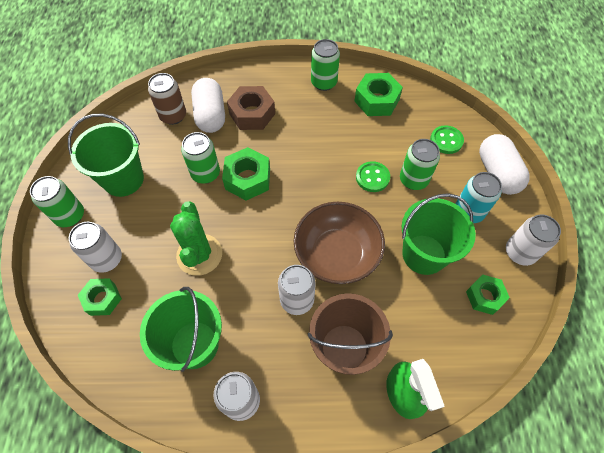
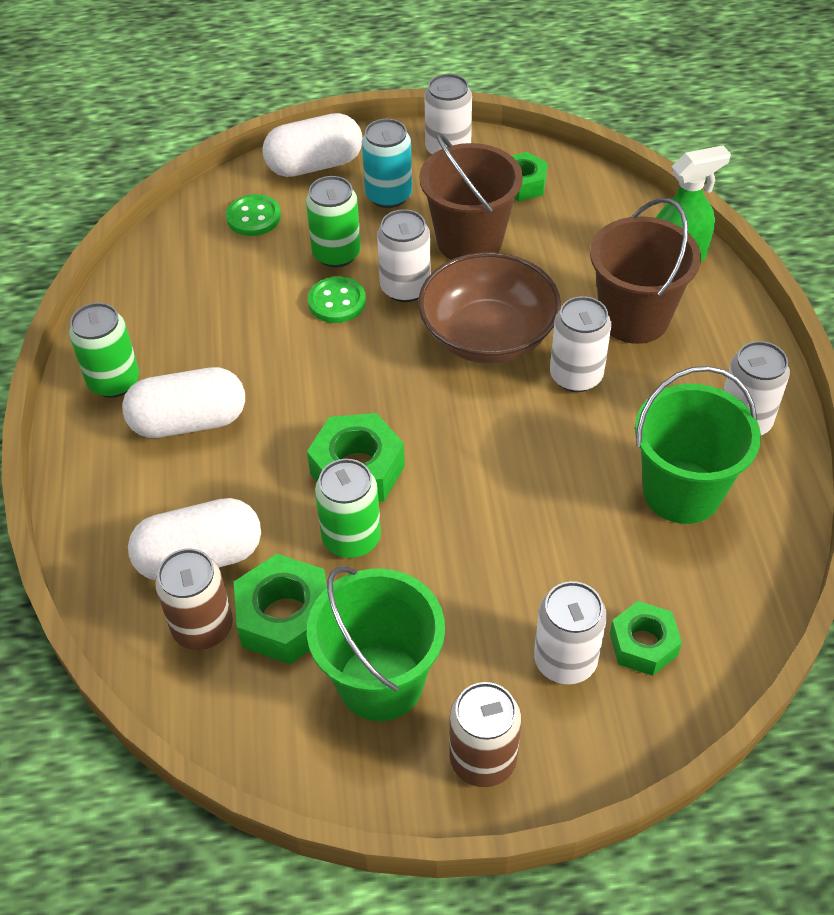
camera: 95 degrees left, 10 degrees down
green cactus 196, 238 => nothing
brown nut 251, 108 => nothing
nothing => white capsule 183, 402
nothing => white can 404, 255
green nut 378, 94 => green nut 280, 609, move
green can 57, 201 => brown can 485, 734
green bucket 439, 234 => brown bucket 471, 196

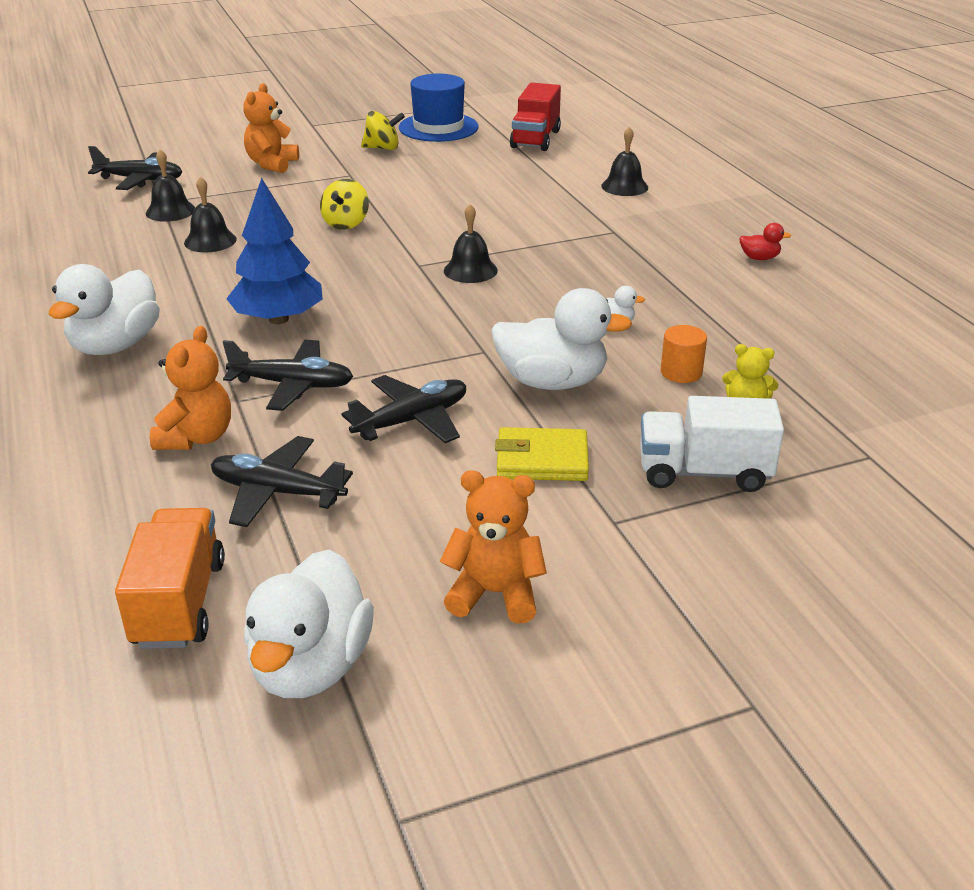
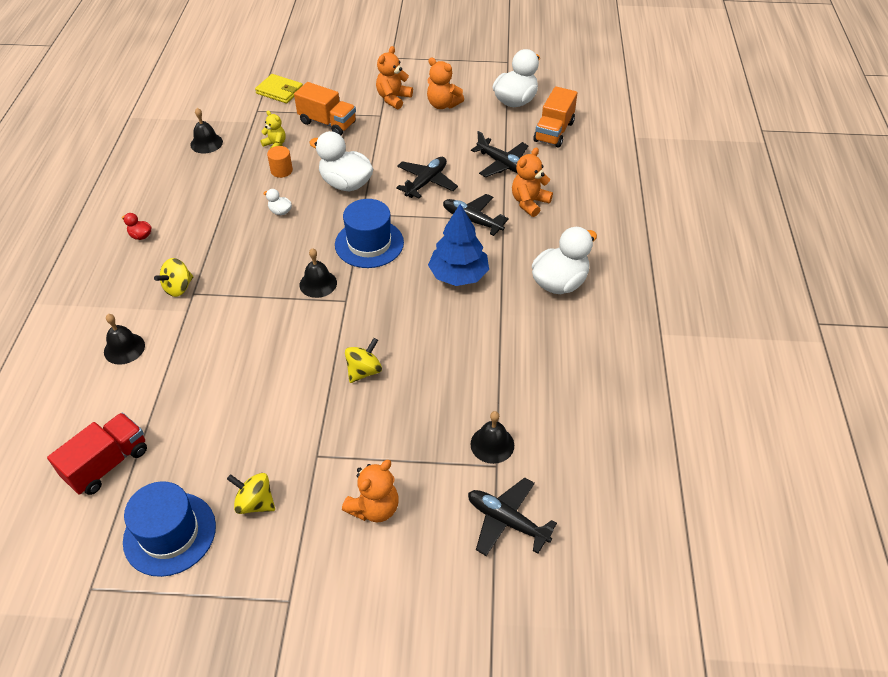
camera: 155 degrees left, 15 degrees up
nothing => yellow spinning top 173, 277
nothing => blue hat 369, 233
nothing => orange teddy bear 394, 77
black bell 210, 214 => black bell 206, 131, move
yellow wallet 542, 454 => yellow wallet 279, 88, move
white truck 712, 444 => orange truck 325, 108
black plane 403, 409 => black plane 427, 178, 135 degrees clockwise

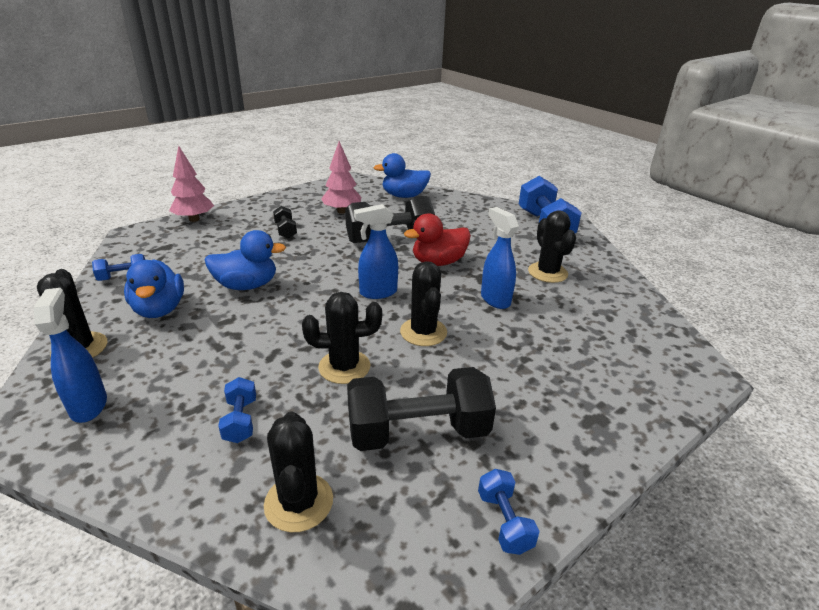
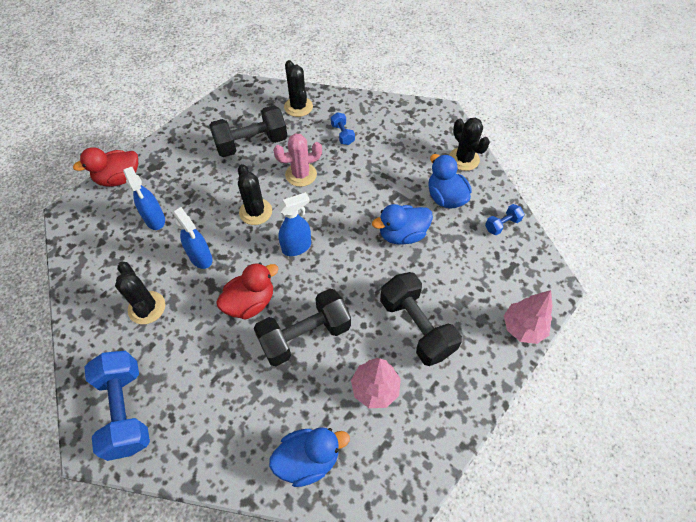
camera: 170 degrees right, 25 degrees up
blue dumbbell 509, 512 => nothing
nothing => red duck 105, 167
blue spray bottle 70, 355 => blue spray bottle 144, 198, move
black cactus 342, 338 => pink cactus 297, 160
black dumbbell 285, 222 => black dumbbell 421, 319, x2.11

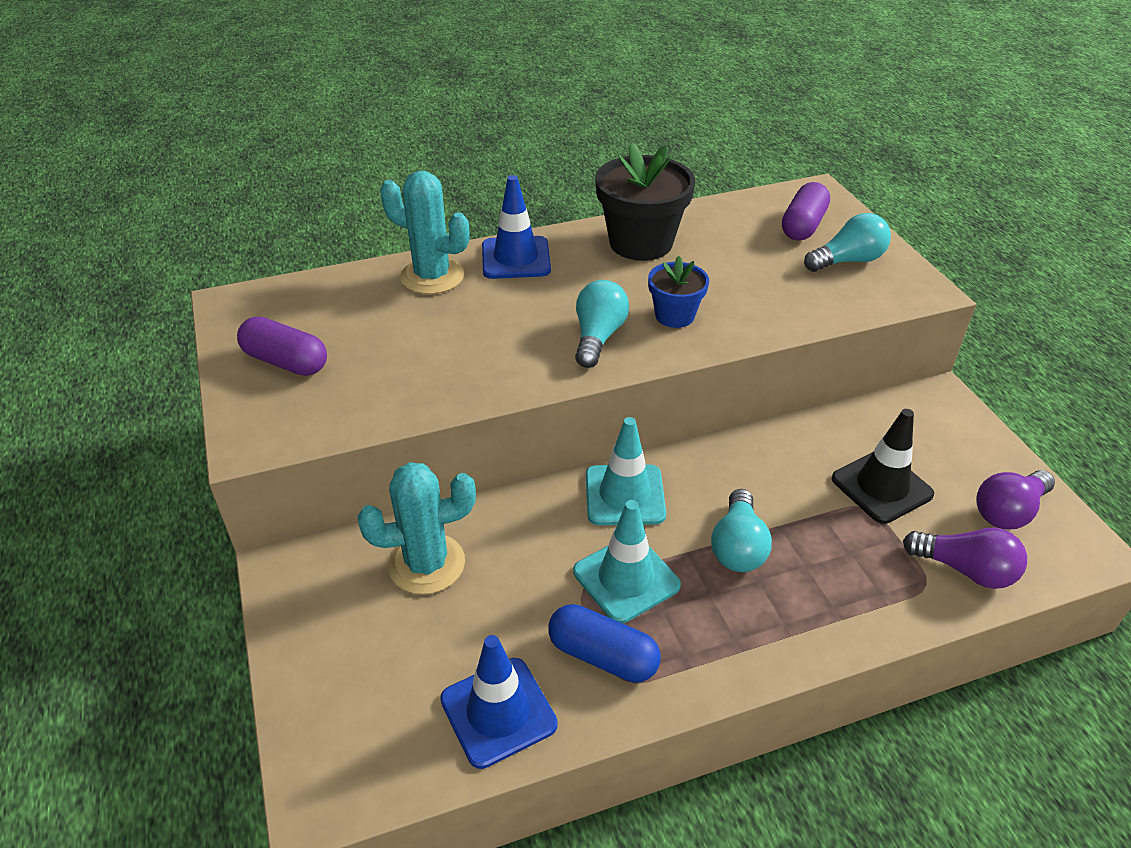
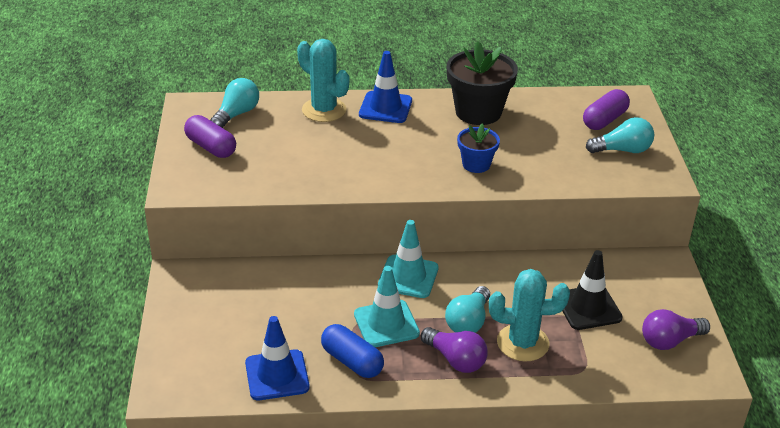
camera: 15 degrees right, 5 degrees down
turquoise cactus 416, 528 => turquoise cactus 529, 315, move
turquoise light bulb 602, 324 => turquoise light bulb 234, 103, move
purple light bulb 965, 558 => purple light bulb 454, 350, move

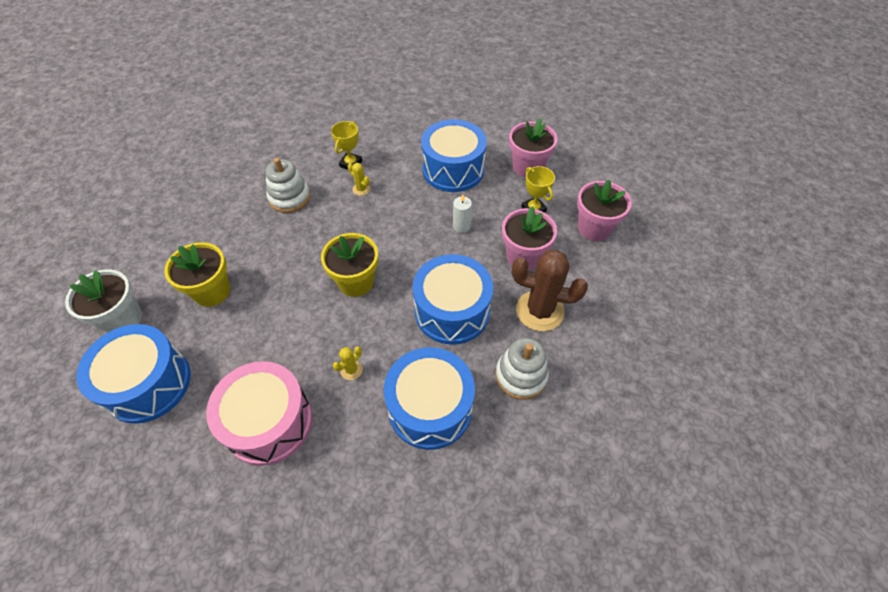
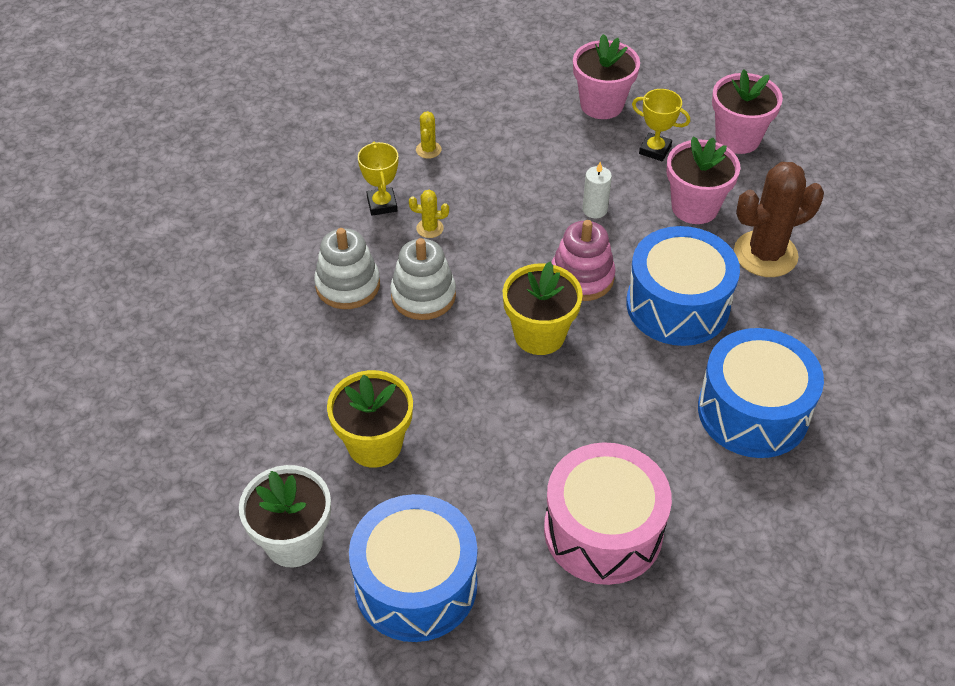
camera: 35 degrees left, 5 degrees down
blue drum 454, 155 => nothing
nothing => pink stacking toy 583, 260
yellow cactus 348, 363 => yellow cactus 428, 135, move
white stacking toy 522, 368 => white stacking toy 423, 279, move

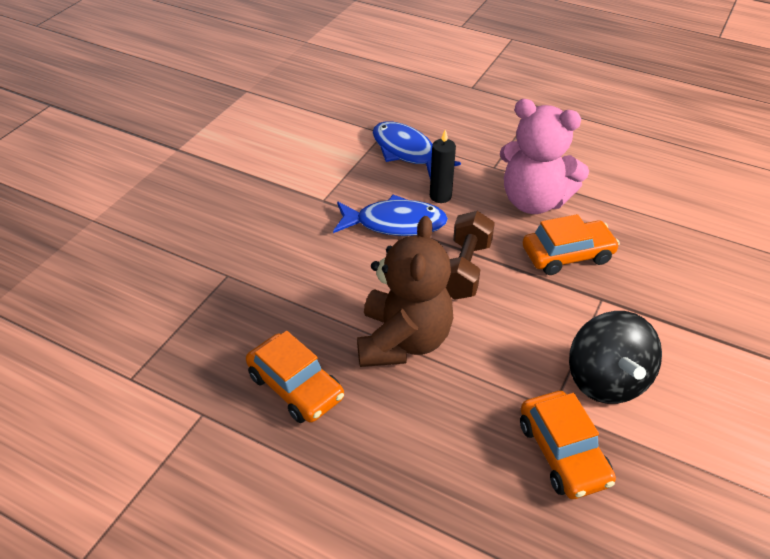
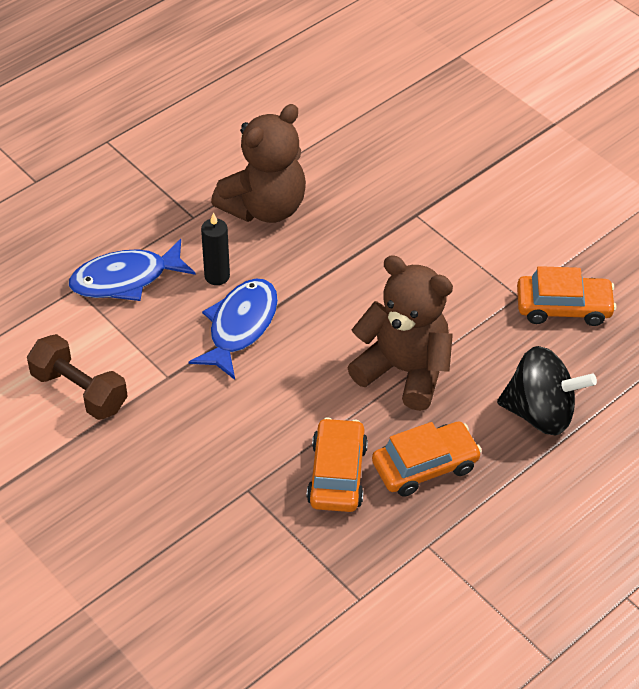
camera: 70 degrees left, 5 degrees up
brown dumbbell 470, 255 => brown dumbbell 77, 377, move
orange car 571, 244 => orange car 337, 464, move
black spinning top 615, 357 => black spinning top 547, 390, move
pink teddy bear 544, 156 => brown teddy bear 258, 163

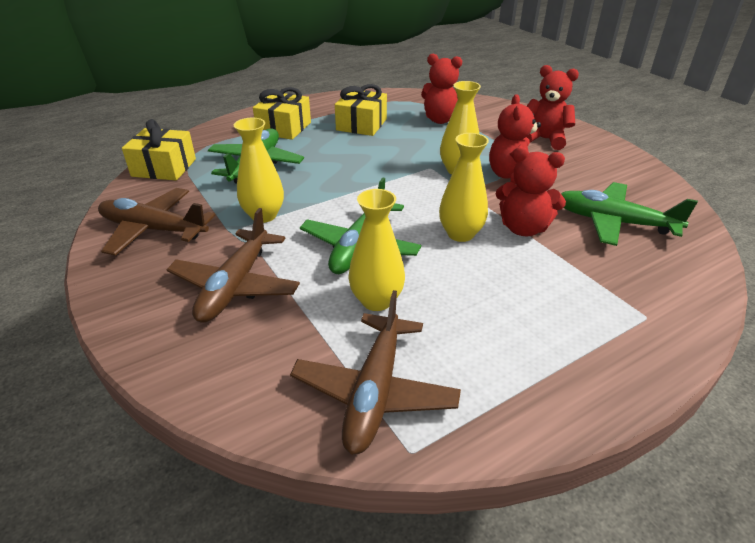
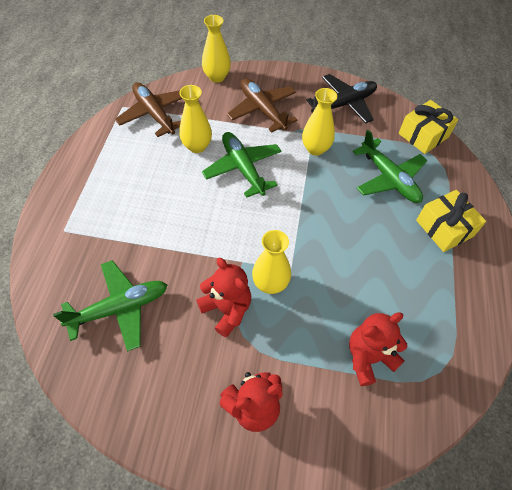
camera: 130 degrees right, 20 degrees up
yellow gift 361, 110 => nothing
red teddy bear 531, 191 => nothing
yellow vase 464, 187 => yellow vase 216, 49, move
brown plane 156, 222 => black plane 341, 98

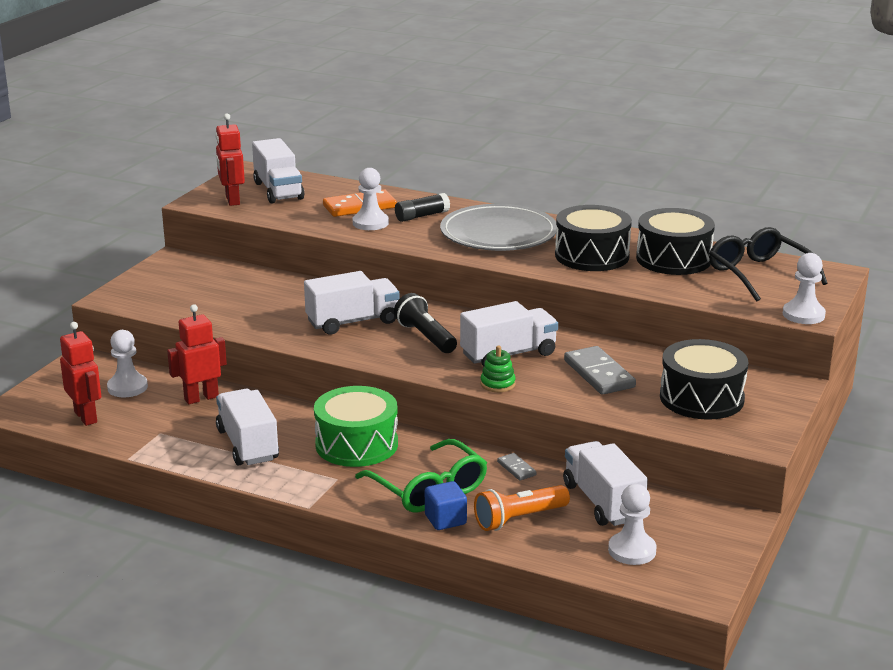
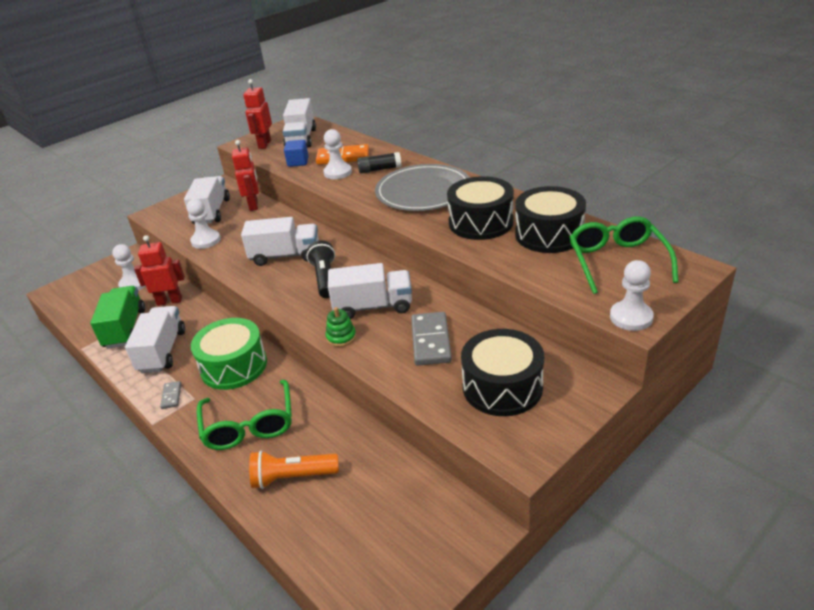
camera: 25 degrees right, 10 degrees up
nothing => green truck 117, 317
red robot 80, 374 => red robot 245, 175, move
blue cube 446, 505 => blue cube 296, 153, move
grey domino 517, 467 => grey domino 170, 395, move
white truck 605, 483 => white truck 207, 200, move
white pawn 632, 524 => white pawn 203, 224, move
black glasses 768, 264 => green glasses 624, 255

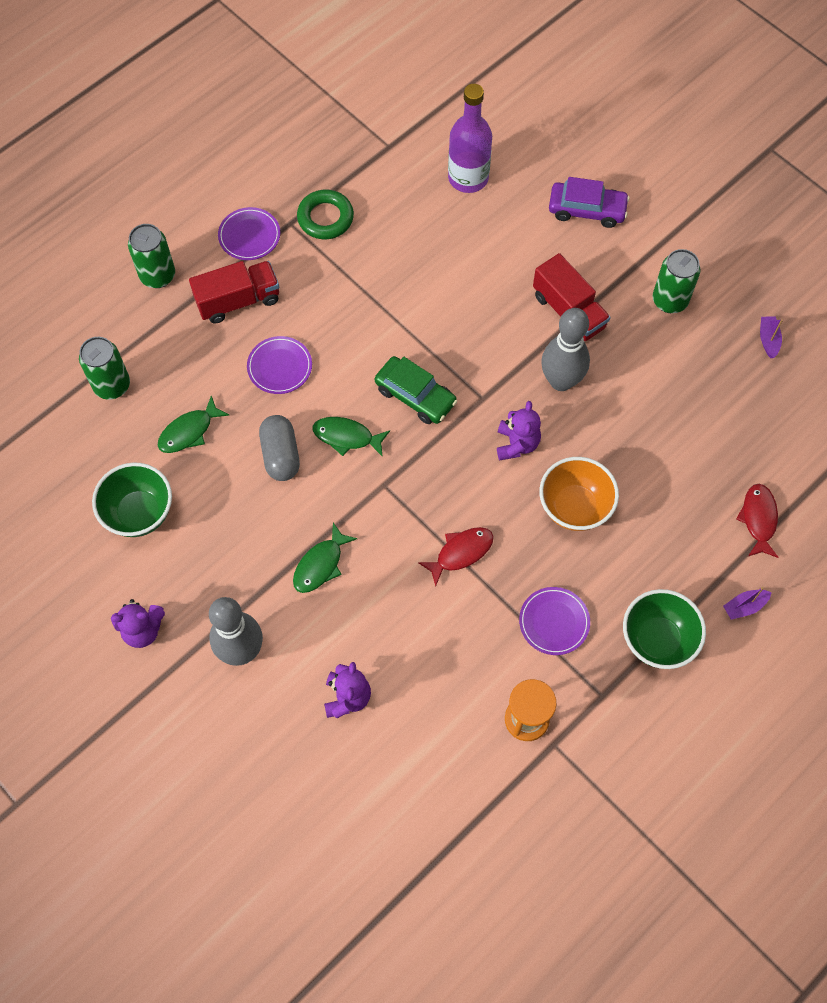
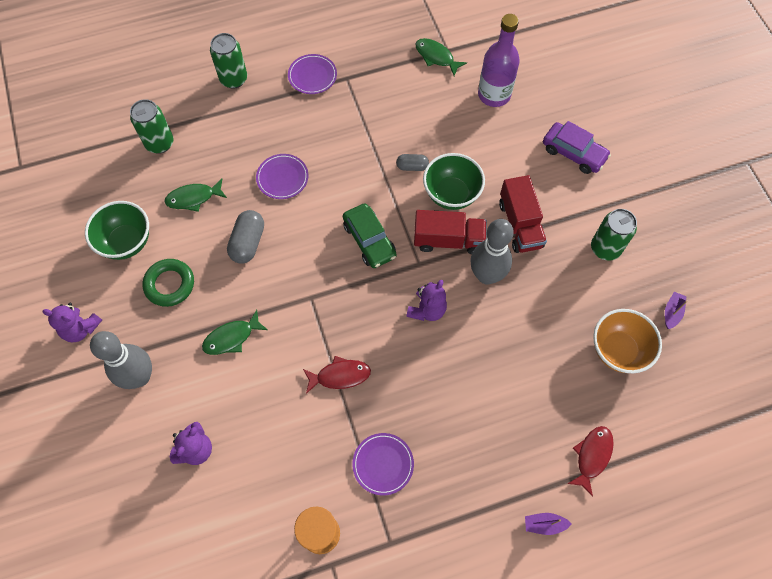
camera: 25 degrees right, 0 degrees up
nothing => grey capsule 412, 162
red truck 234, 292 => red truck 450, 232, move
green ring 325, 214 => green ring 168, 283, move
green fish 351, 437 => green fish 441, 57, move
orange bowl 579, 494 => orange bowl 627, 341, move
green bowl 664, 629 => green bowl 454, 181, move

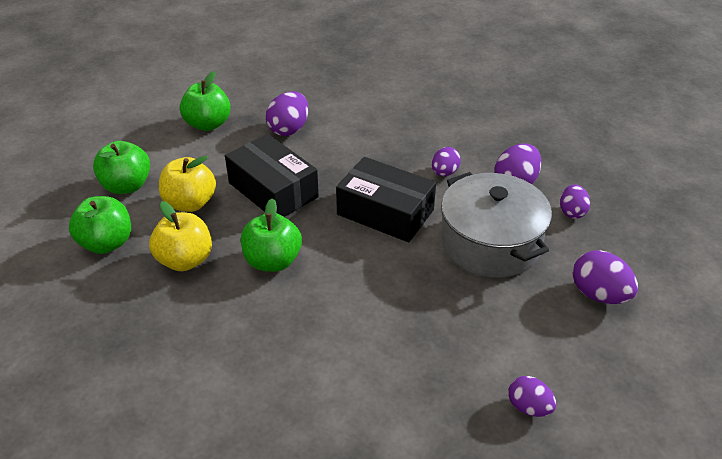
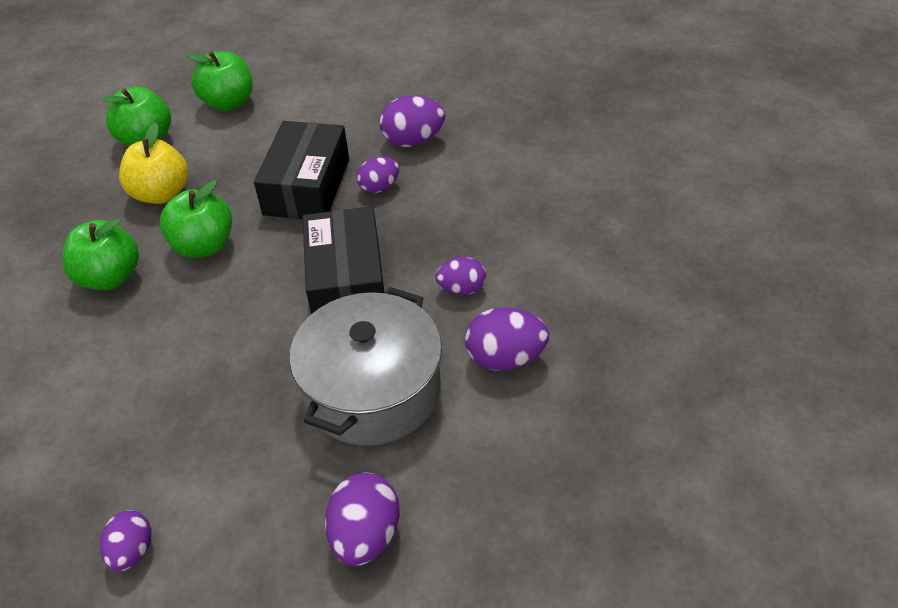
camera: 55 degrees right, 5 degrees up
yellow apple 187, 184 => nothing
green apple 205, 101 => green apple 100, 254, move
purple egg 575, 201 => purple egg 377, 175, move

